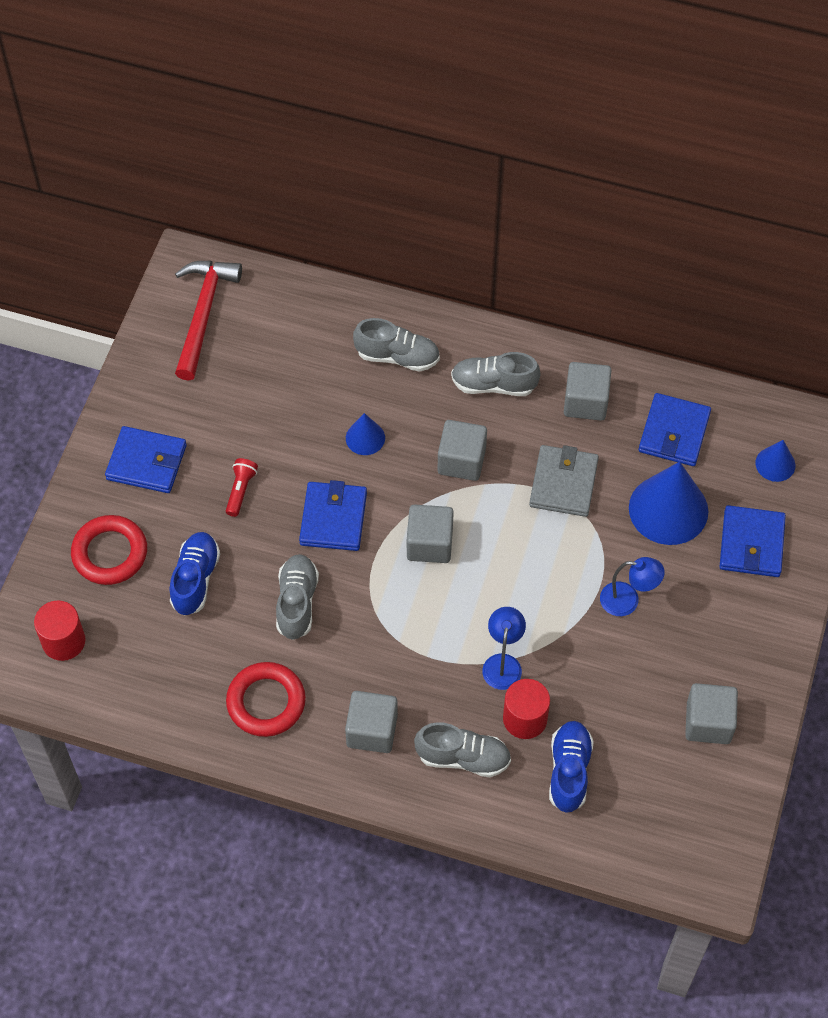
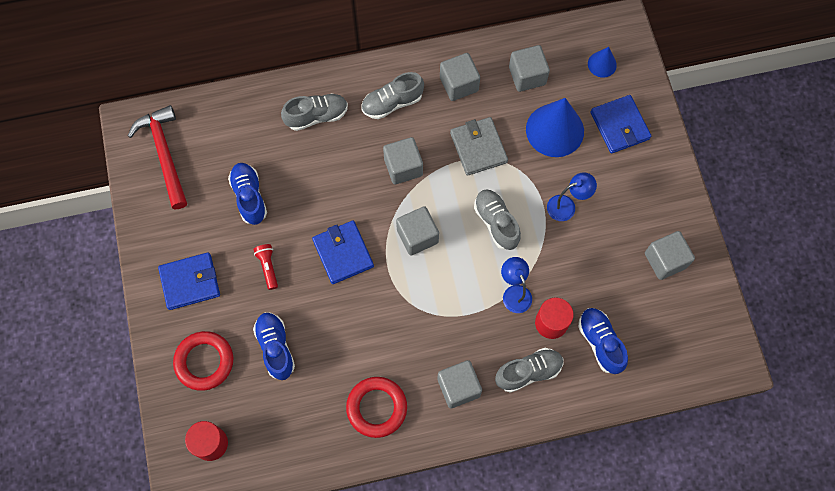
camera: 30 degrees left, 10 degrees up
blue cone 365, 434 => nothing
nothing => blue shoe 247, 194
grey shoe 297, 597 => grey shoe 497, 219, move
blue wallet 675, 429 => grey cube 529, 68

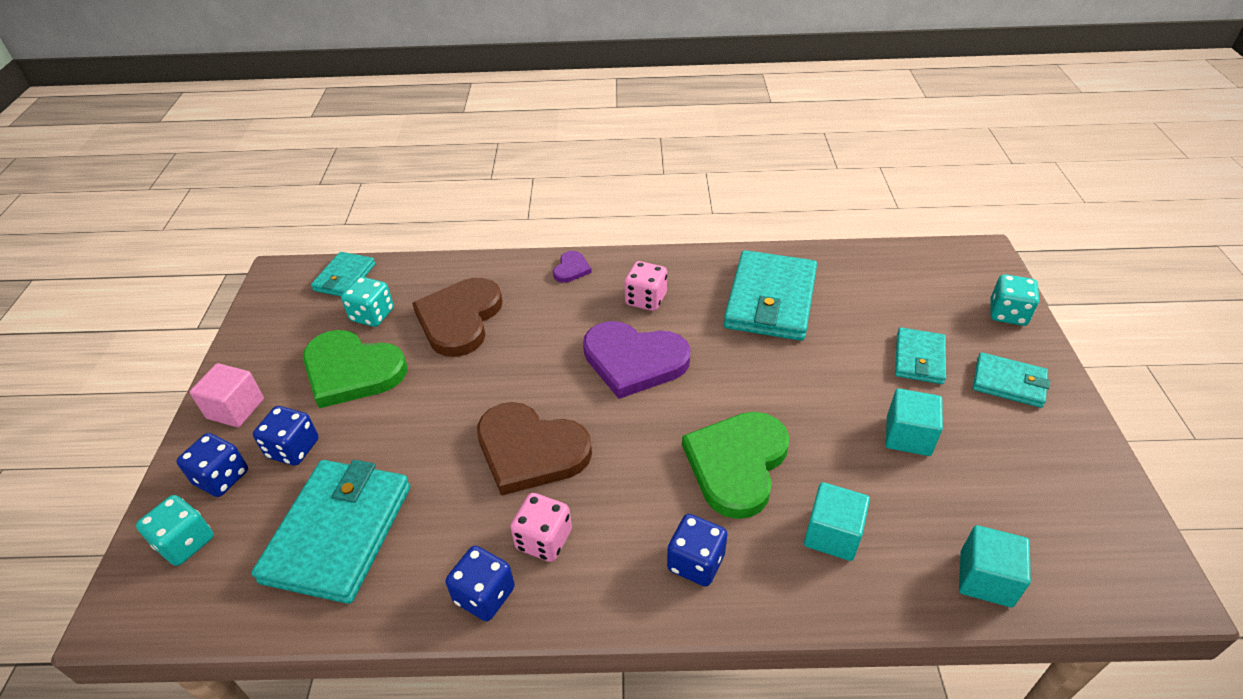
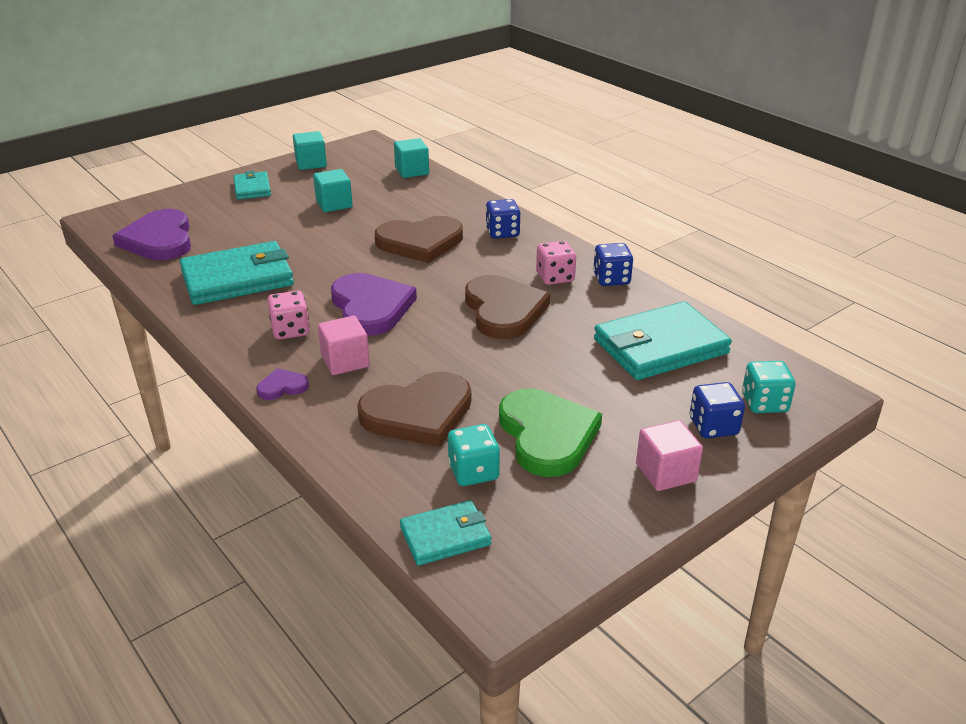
camera: 130 degrees left, 10 degrees down
blue dice 286, 436 => nothing
turquoise wallet 920, 355 => nothing
turquoise dice 1014, 300 => nothing
nothing => purple heart 151, 235
nothing => pink cube 344, 345
turquoise cube 837, 521 => turquoise cube 310, 150, move
green heart 735, 465 => brown heart 419, 239

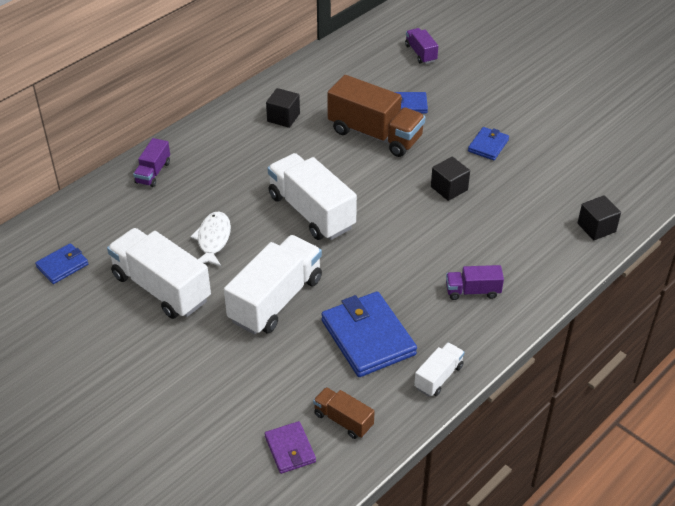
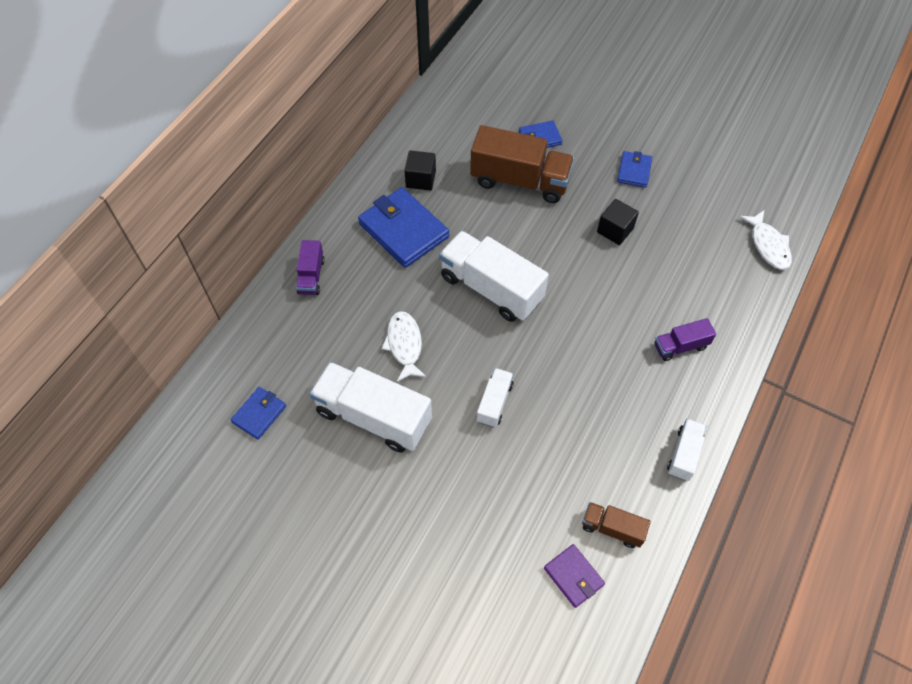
camera: 15 degrees left, 15 degrees up
purple truck 421, 46 => nothing
blue wallet 369, 334 => blue wallet 403, 227, move
black cube 599, 217 => white fish 765, 240
white truck 273, 285 => white truck 495, 397, x0.50

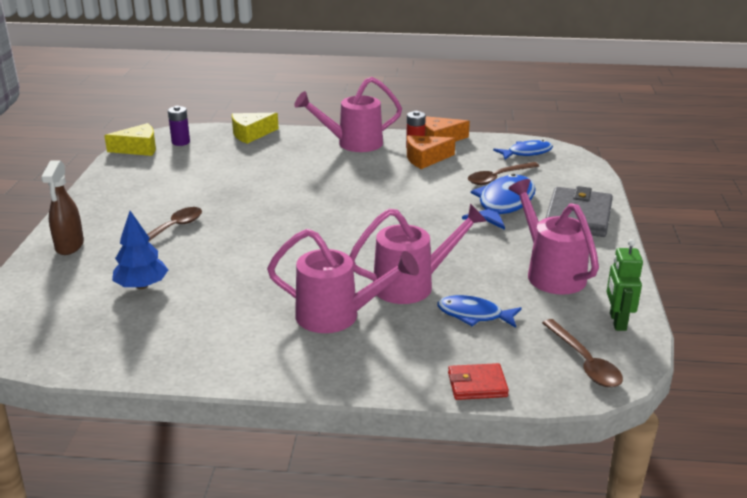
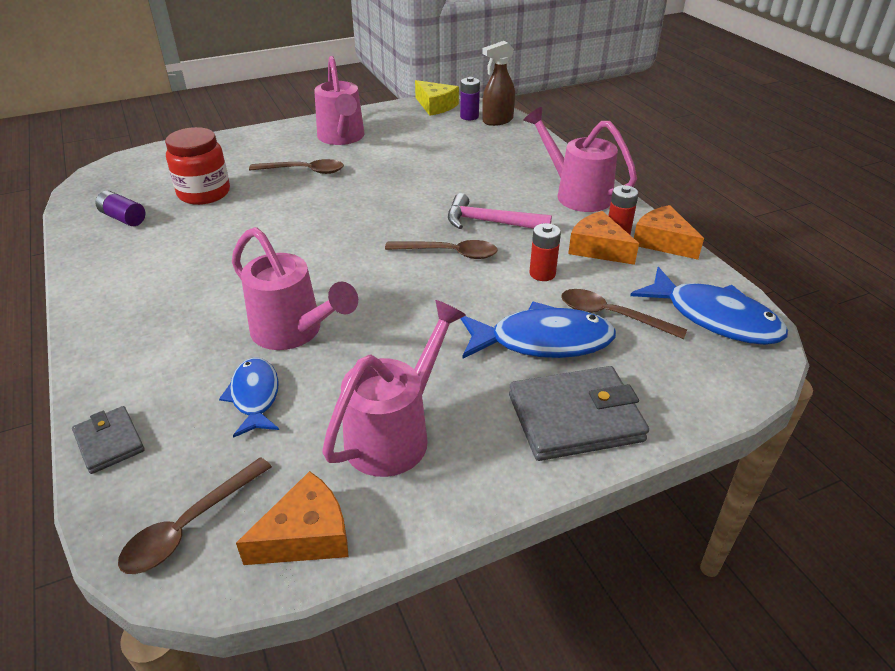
camera: 60 degrees right, 10 degrees up
yellow cheese 255, 128 => nothing
nothing => purple battery 120, 208
nothing => brown spoon 441, 249
nothing => pink hammer 500, 211
nothing => red battery 545, 252
brown spray bottle 62, 207 => brown spray bottle 498, 83, move
pink watering can 343, 281 => pink watering can 339, 100, move
blue tree 140, 250 => red jar 197, 166
green robot 625, 285 => orange cheese 292, 518
red wallet 478, 381 => grey wallet 108, 440
blue fish 523, 149 => blue fish 709, 306, x1.61

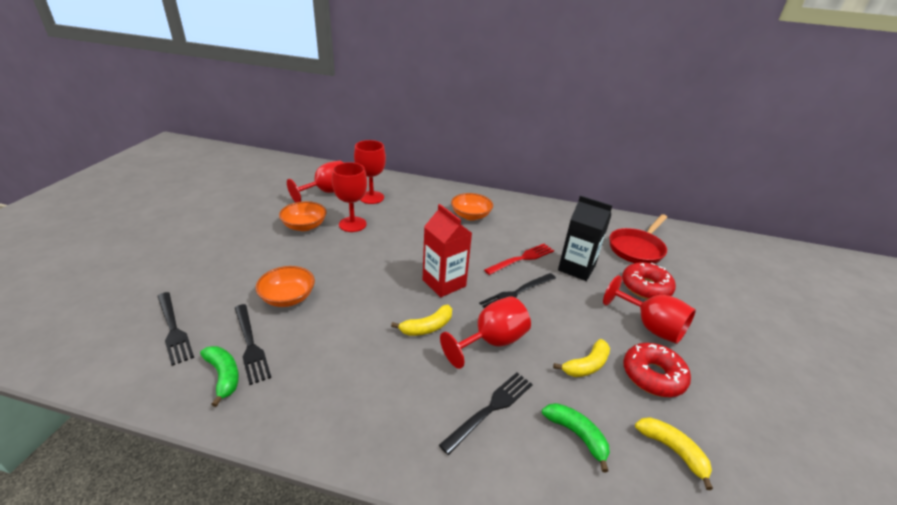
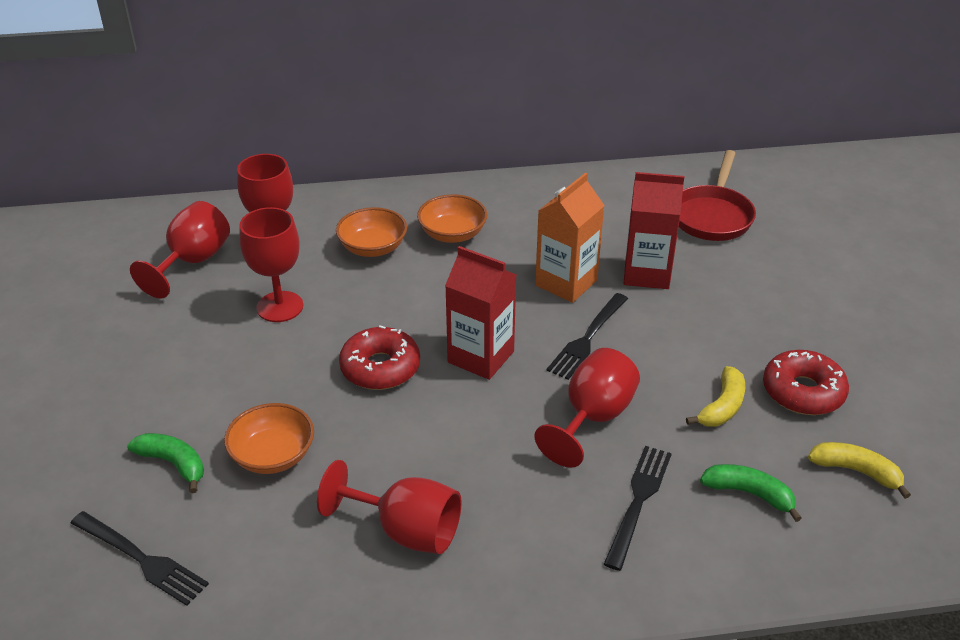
camera: 20 degrees left, 5 degrees up
black fork 253, 344 => nothing
yellow banana 421, 320 => nothing
green banana 219, 376 => green banana 165, 463, move
orange bowl 303, 216 => orange bowl 371, 232, move
red goblet 649, 309 => red goblet 389, 507, move
red donut 649, 281 => red donut 379, 357, move
red fork 519, 259 => orange carton 570, 238
black carton 585, 238 => red carton 654, 230

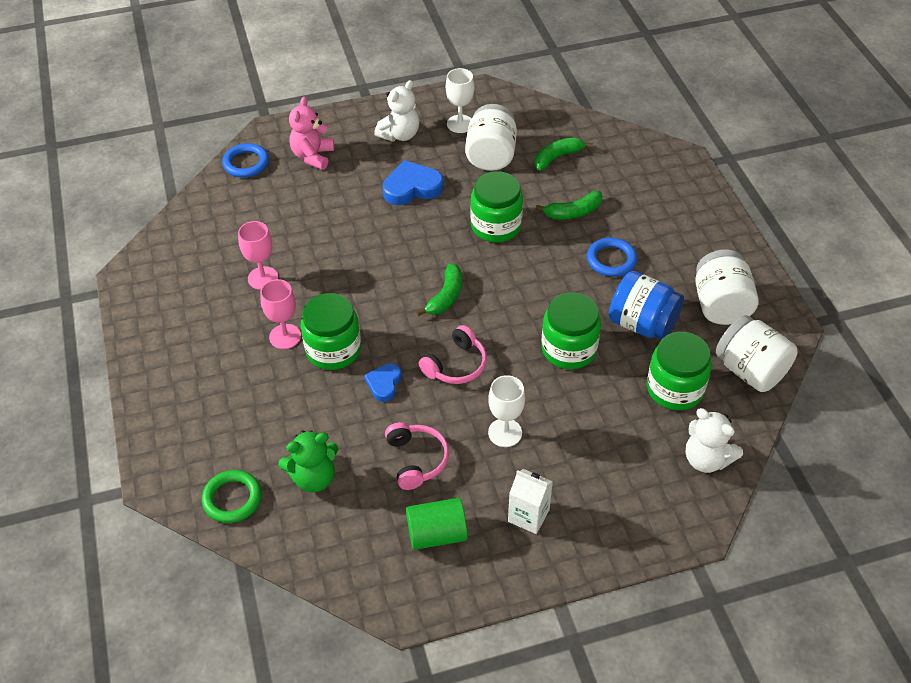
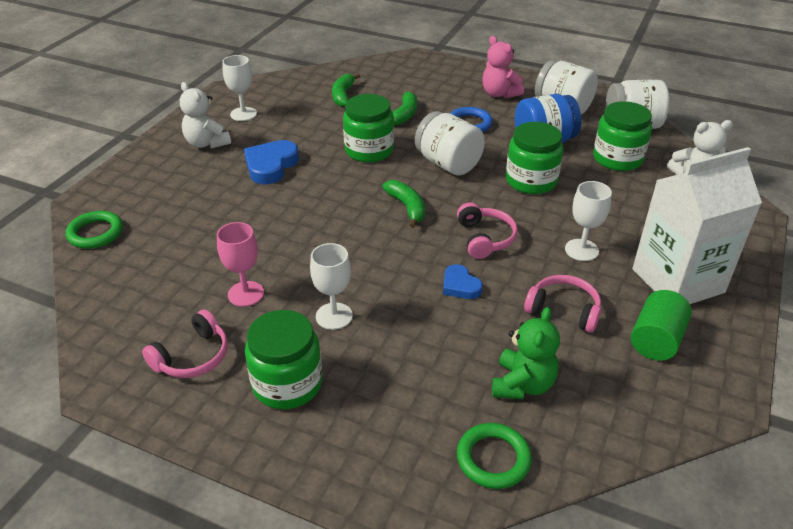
camera: 50 degrees left, 10 degrees down
nothing => pink headphones 185, 343
pink teddy bear 311, 133 => pink teddy bear 503, 67, move
green jar 331, 331 => green jar 283, 359, move
white jar 491, 137 => white jar 450, 143, move
blue ring 245, 160 => green ring 94, 230
pink goblet 280, 314 => white goblet 331, 286
white teddy bear 396, 111 => white teddy bear 205, 115, 150 degrees clockwise
white carton 530, 501 => white carton 697, 225, x2.10

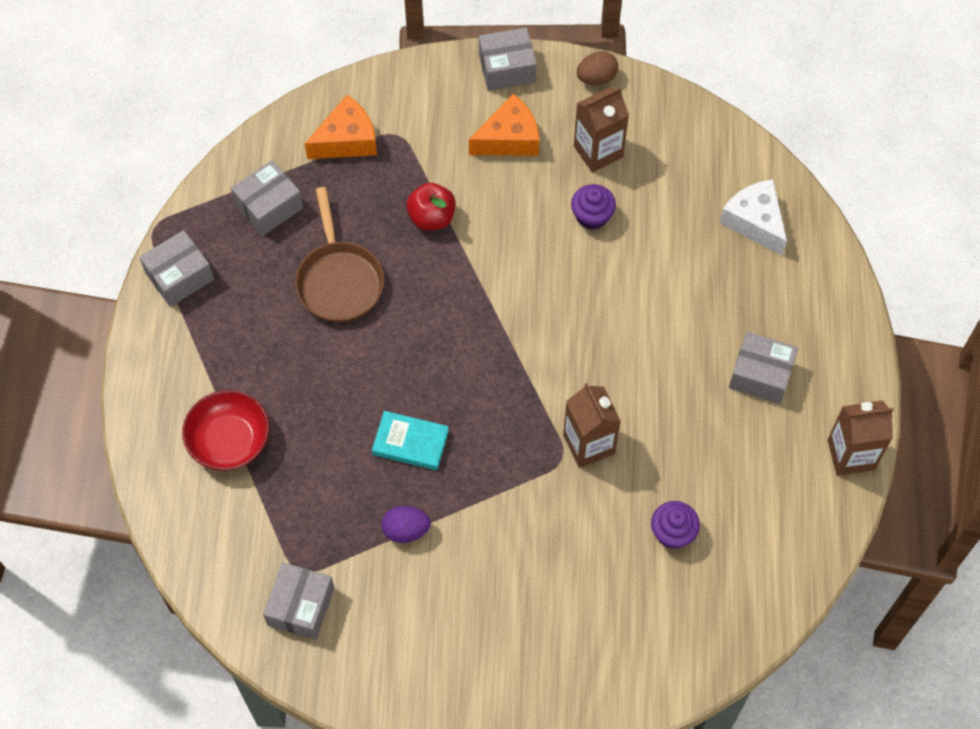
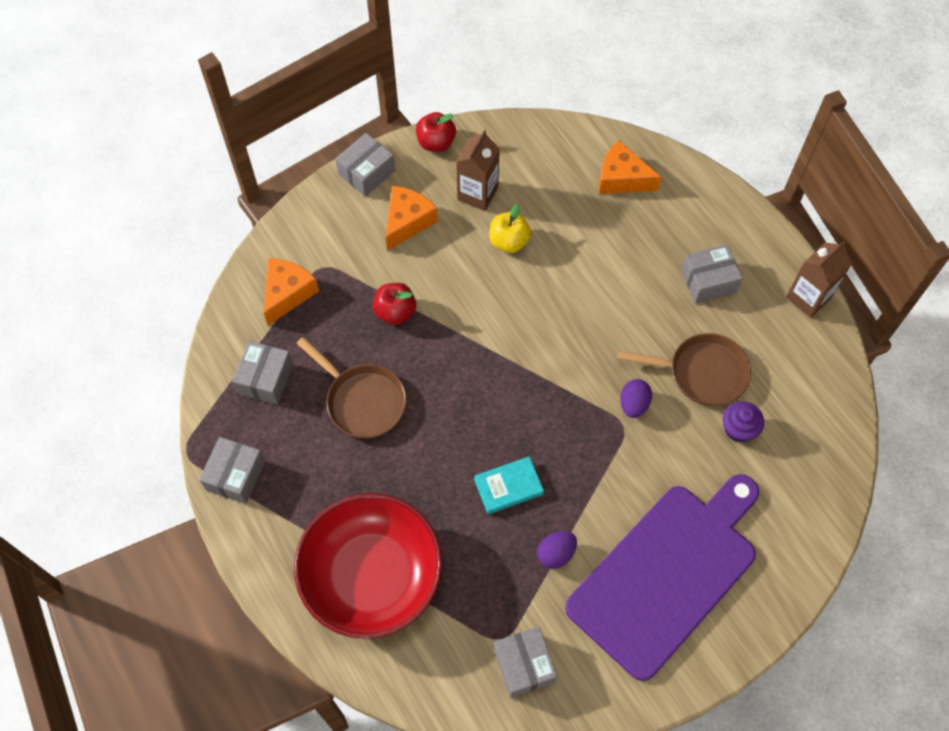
camera: 35 degrees left, 0 degrees up
nothing => purple cutting board 662, 577
nothing => brown pan 684, 369
brown carton 592, 425 => purple egg 636, 398
purple cupcake 593, 207 => yellow apple 510, 228
brown egg 597, 68 => red apple 436, 132
white cheese 753, 217 => orange cheese 630, 167
red bowl 225, 430 => red bowl 368, 566, x1.81

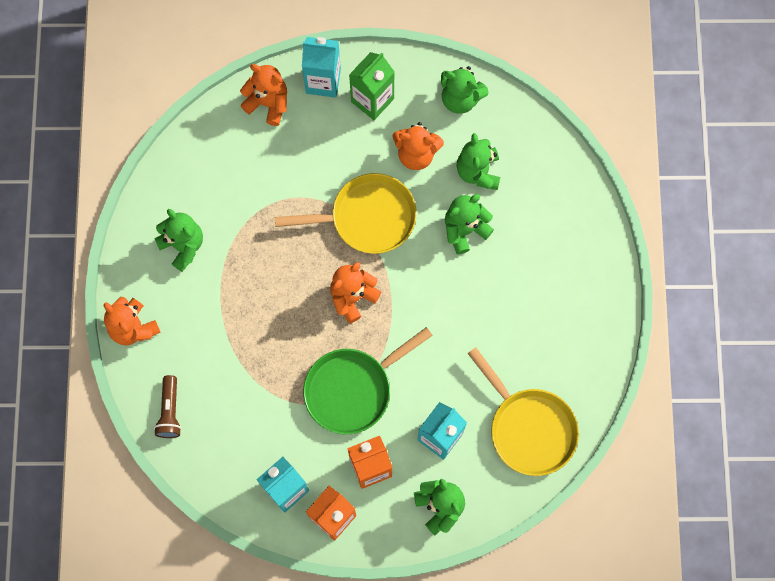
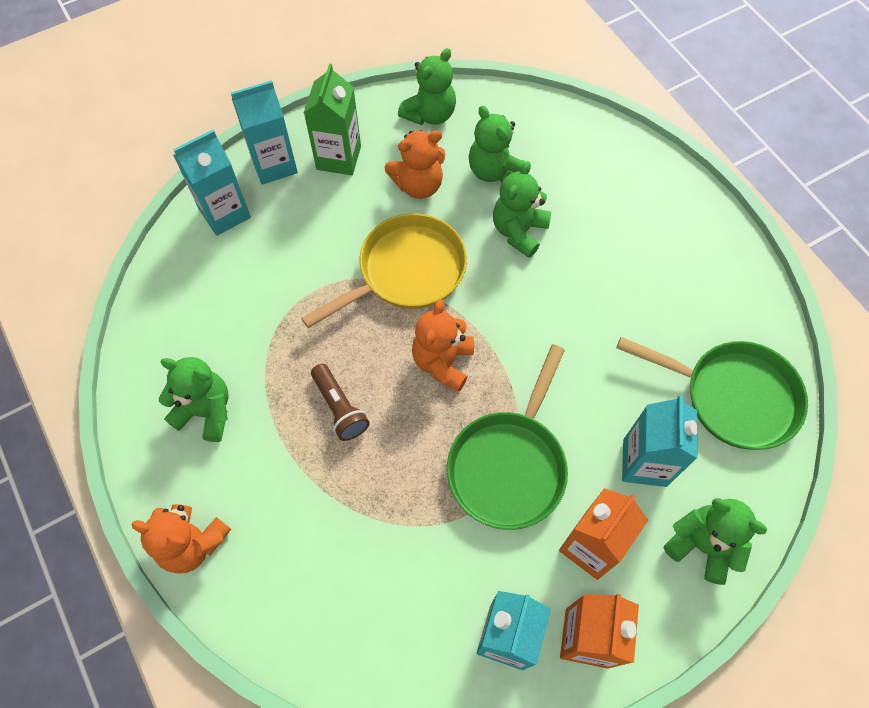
camera: 30 degrees left, 10 degrees down
brown flashlight 167, 406 => brown flashlight 340, 402, move
orange teddy bear 263, 95 => turquoise carton 212, 183
yellow pan 523, 411 => green pan 712, 393
green teddy bear 465, 90 => green teddy bear 427, 86, 45 degrees counterclockwise

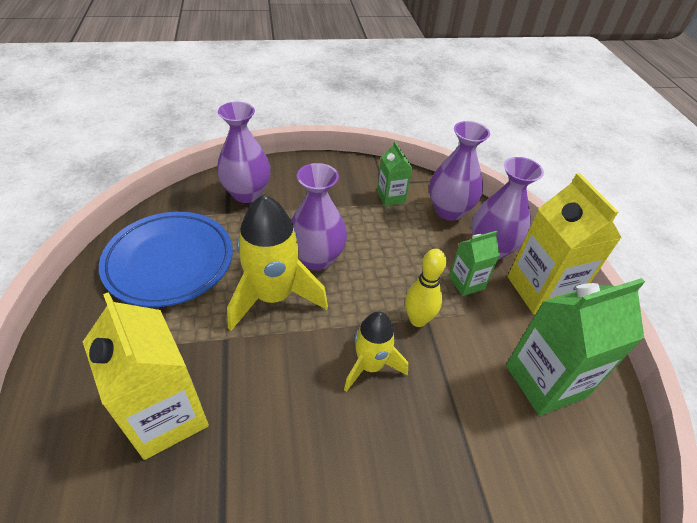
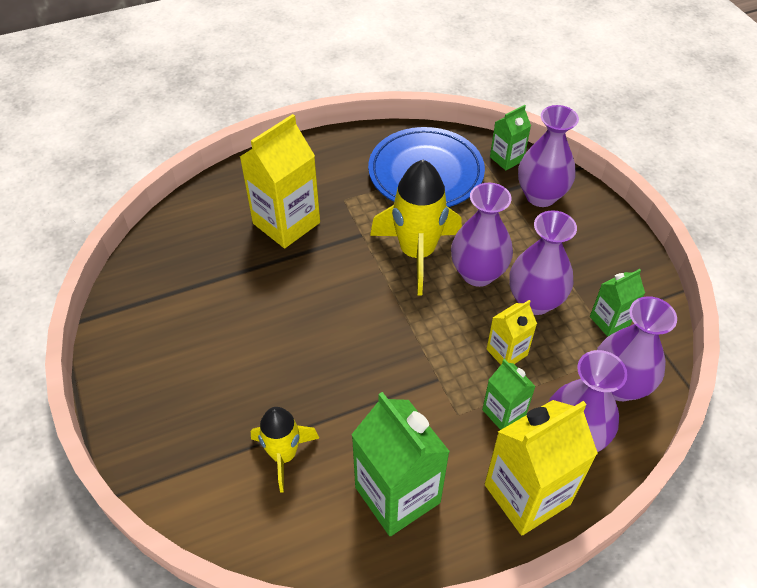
camera: 80 degrees right, 5 degrees up
yellow bowling pin 425, 288 => nothing
nothing => yellow carton 512, 332
nothing => green carton 510, 138
nothing => purple vase 543, 262
yellow rocket 376, 351 => yellow rocket 285, 450, move

